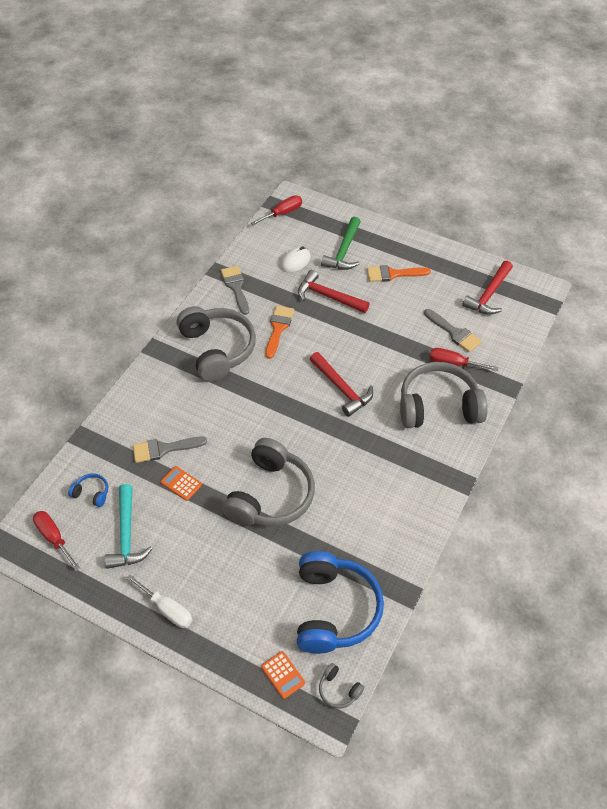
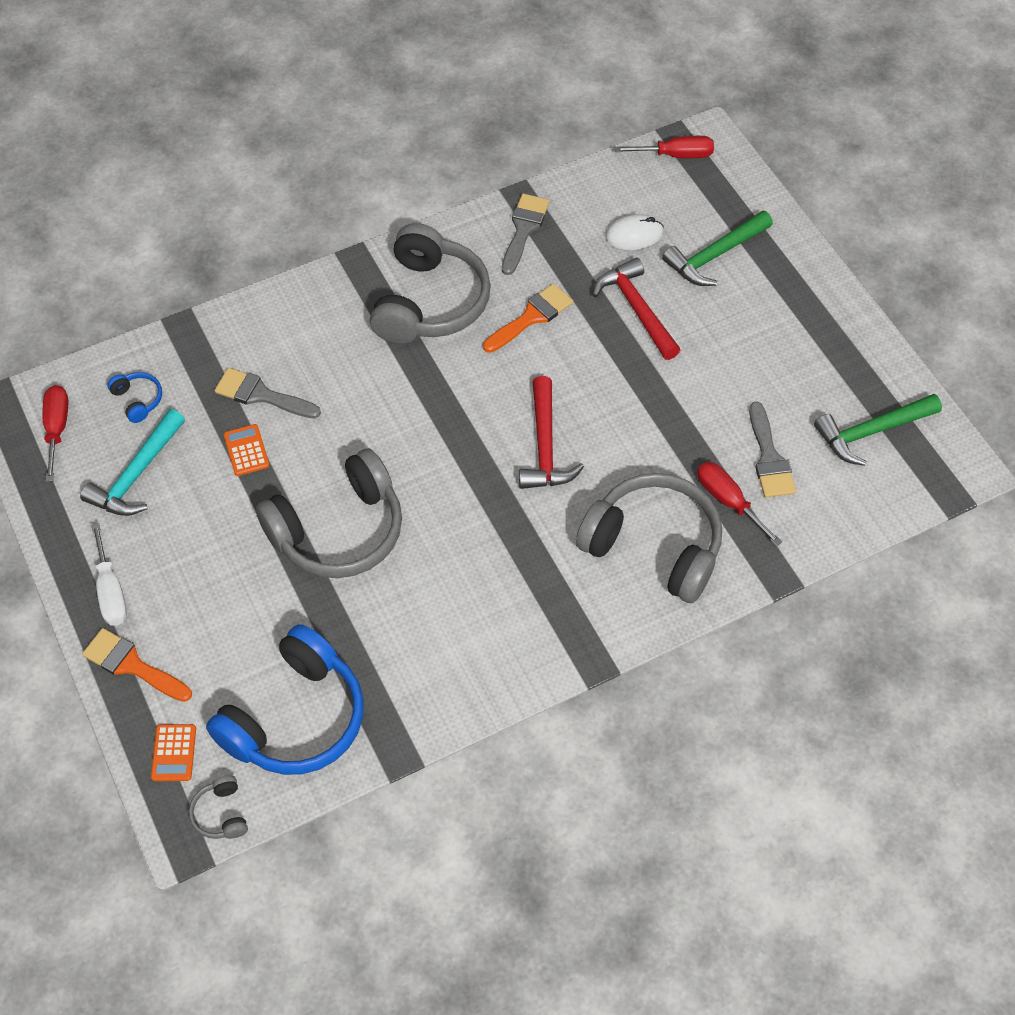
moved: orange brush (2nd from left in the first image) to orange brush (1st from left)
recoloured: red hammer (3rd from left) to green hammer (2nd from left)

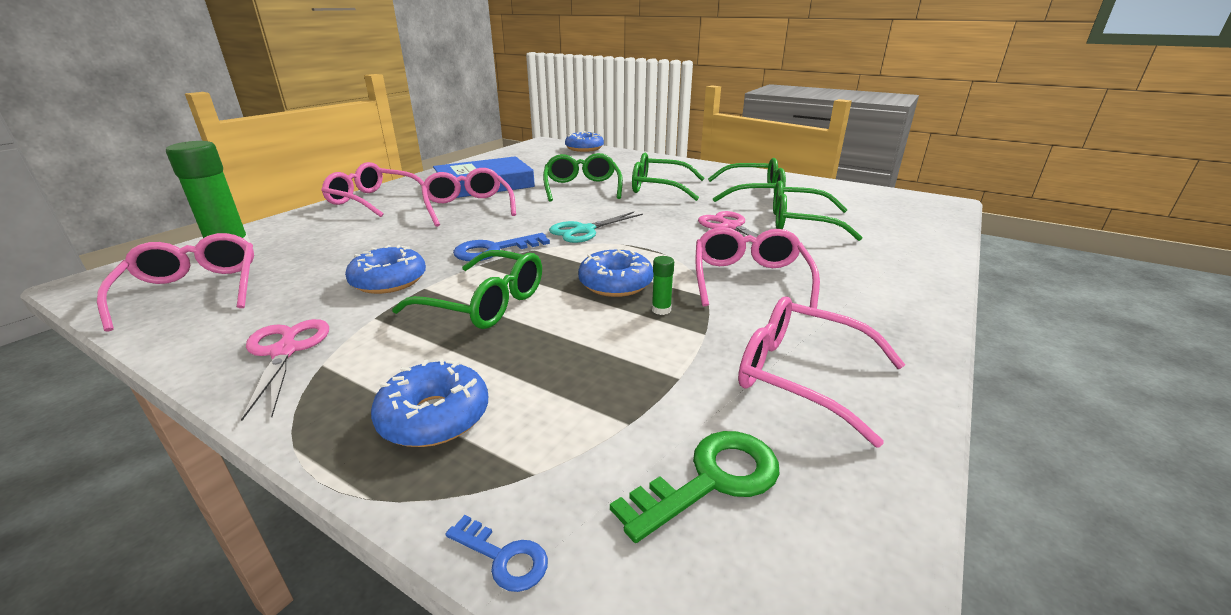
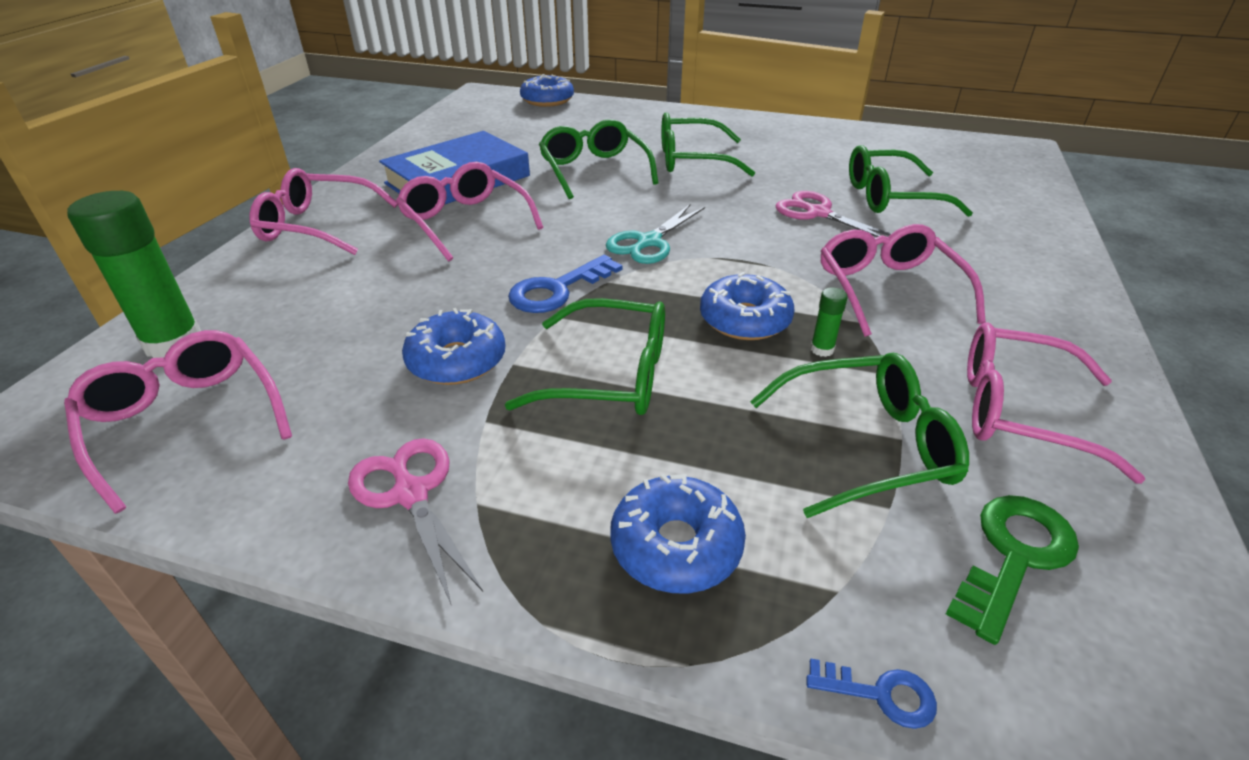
moved: green glasses (4th from left)

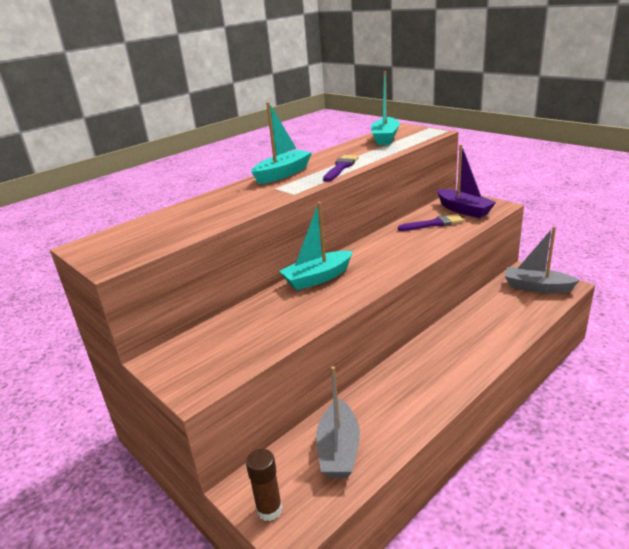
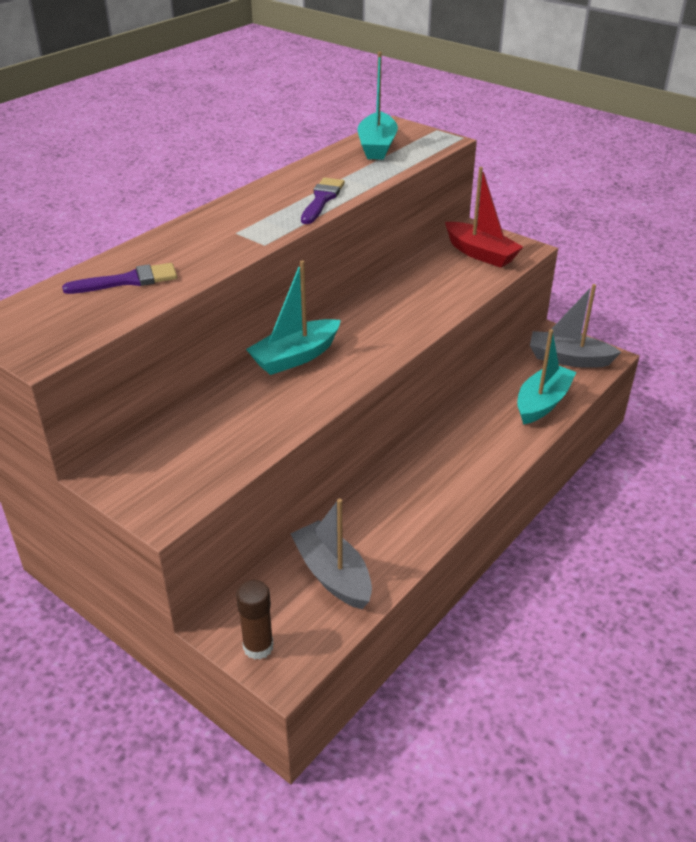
moved: purple brush (2nd from left in the first image) to purple brush (1st from left); turquoise boat (1st from left in the first image) to turquoise boat (3rd from left)
recoloured: purple boat to red boat
turned: grey boat (1st from left) 150 degrees clockwise

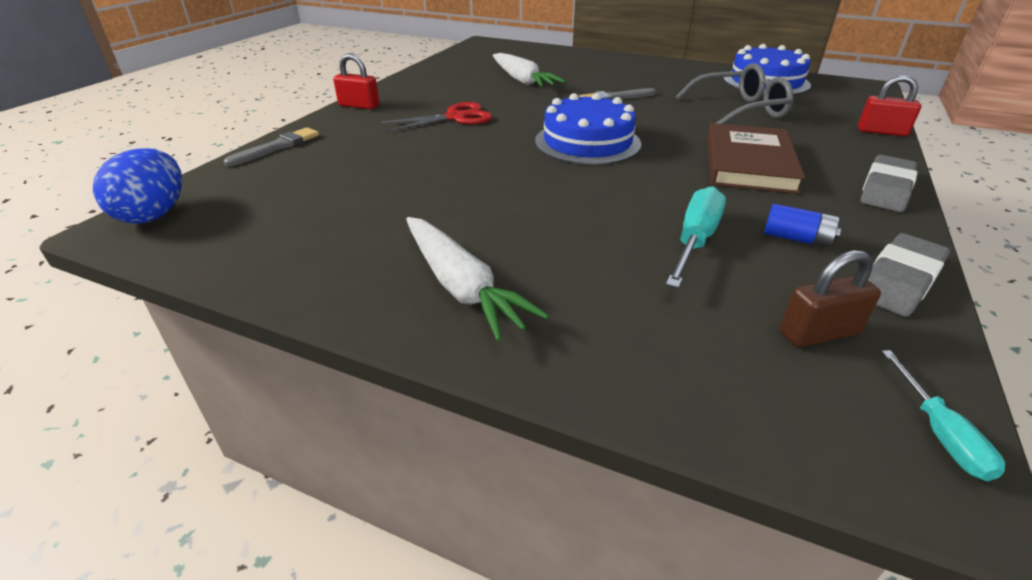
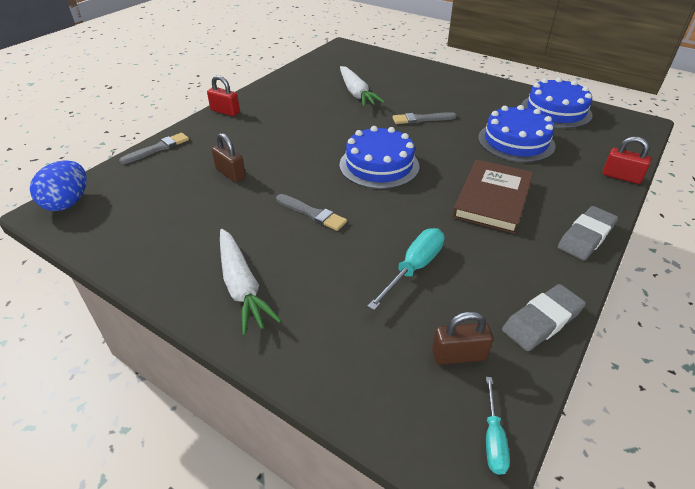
removed: red scissors; blue battery
added: brown padlock (1st from left); grey brush (2nd from left)
replaced: grey glasses to blue cake (2nd from left)

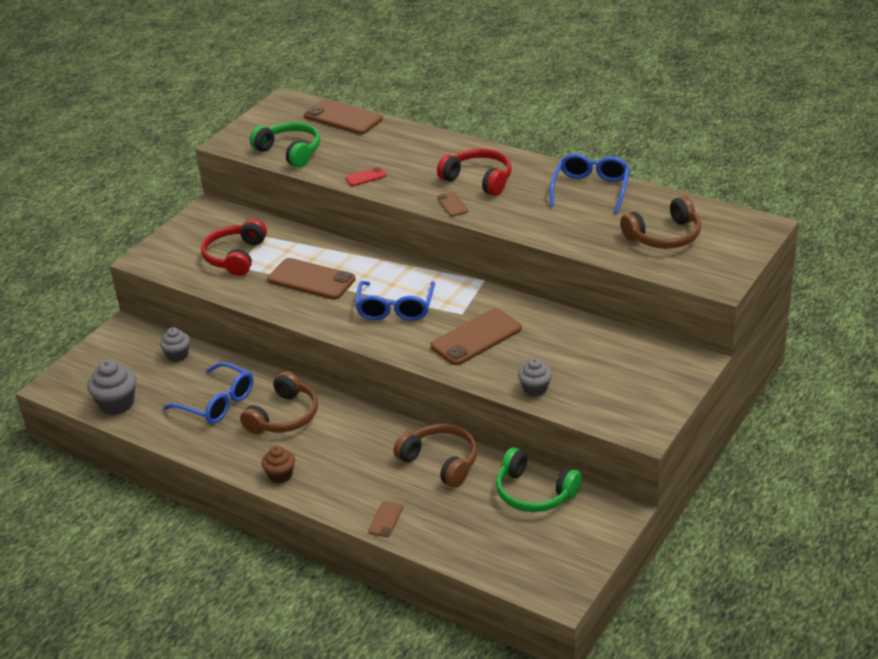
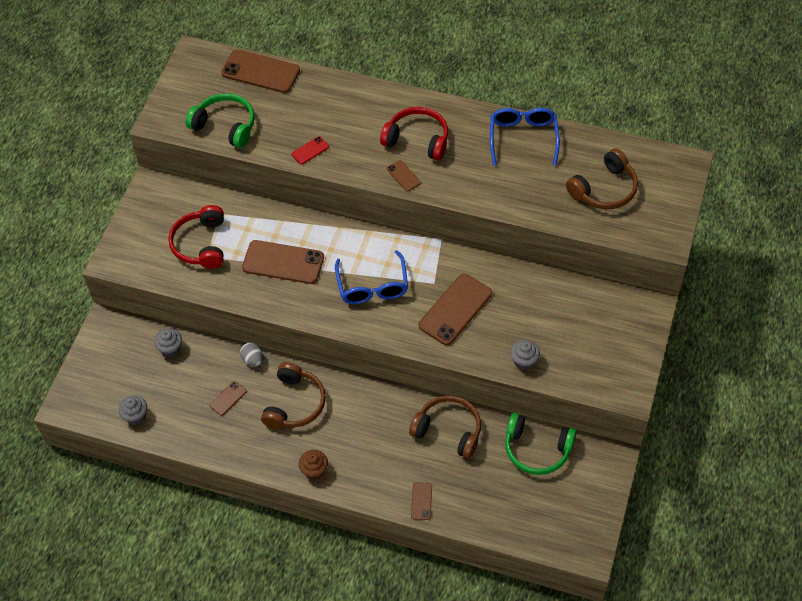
added: grey egg
replaced: blue glasses (1st from left) to brown phone (1st from left)
resized: grey cupcake (1st from left) x0.64

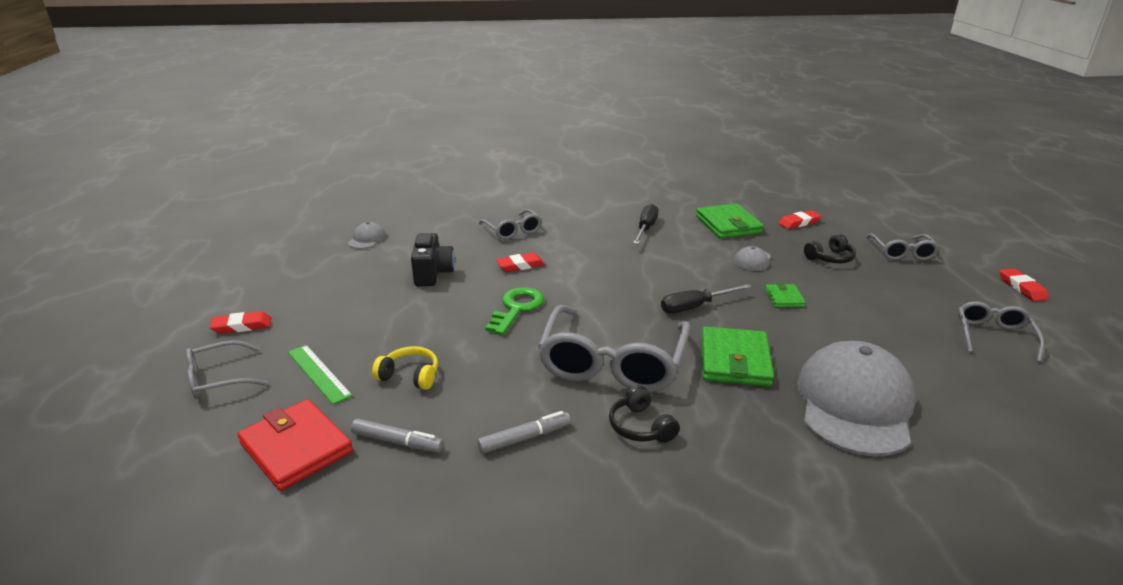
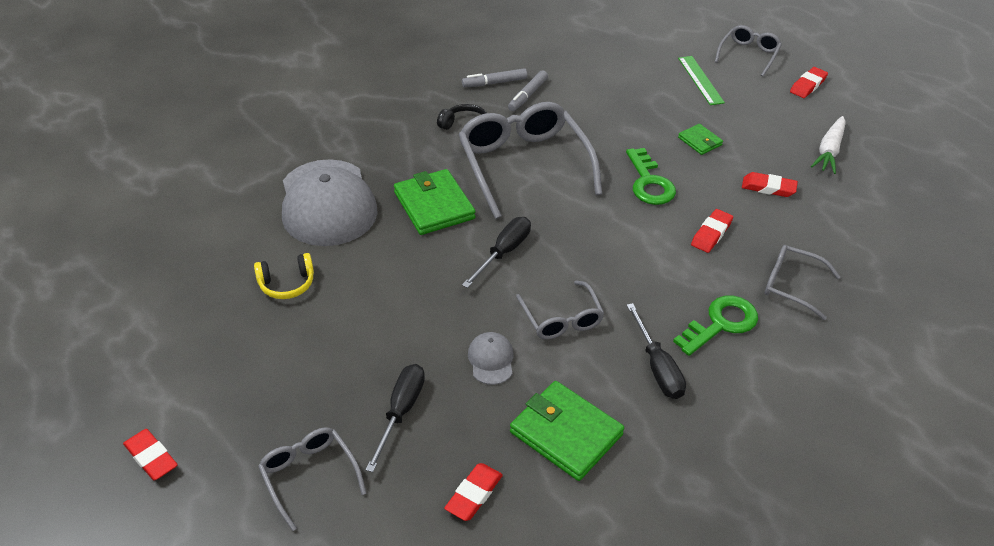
removed: red wallet; grey cap (1st from left)
added: green key (2nd from left); white carrot
moved: yellow headphones; grey marker (1st from left); grey glasses (5th from left in the first image) to grey glasses (3rd from left); green wallet (3rd from left)
replaced: black headphones (2nd from left) to black screwdriver (1st from left); black camera to red eraser (4th from left)
turned: green ruler 60 degrees clockwise

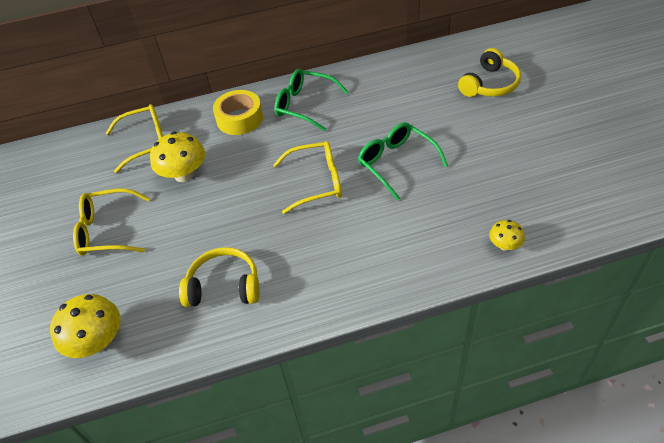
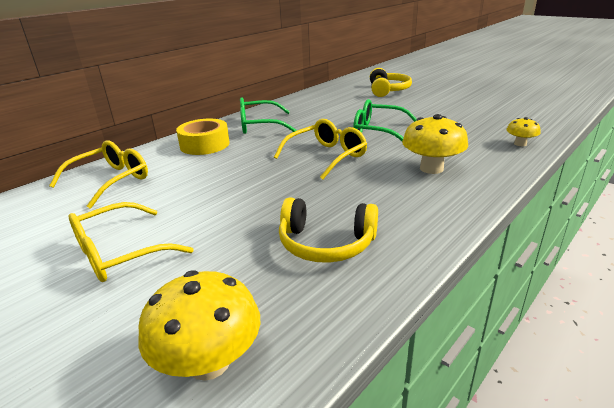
moved: yellow mushroom (2nd from left)
turned: yellow headphones (1st from left) 135 degrees counterclockwise

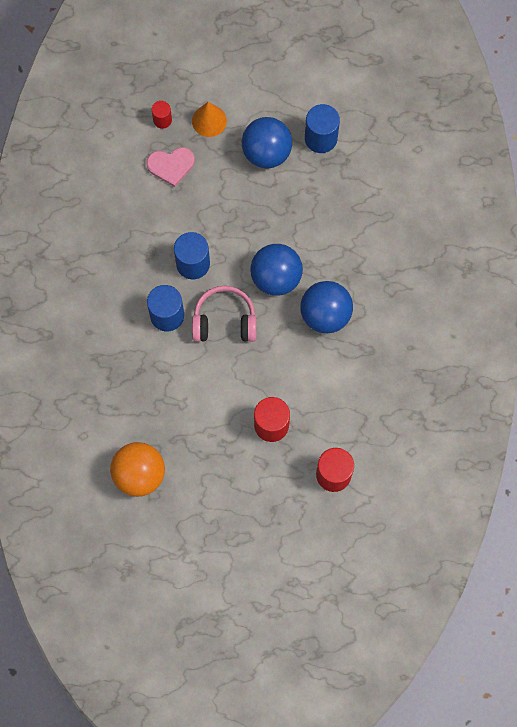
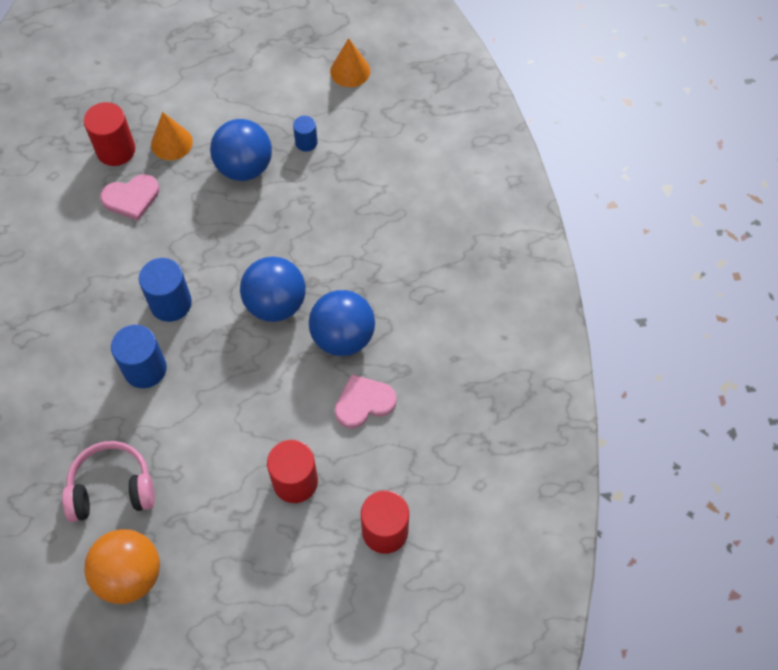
added: orange cone (2nd from left); pink heart (2nd from left)
moved: pink headphones
resized: red cylinder (1st from left) x1.75; blue cylinder (3rd from left) x0.57

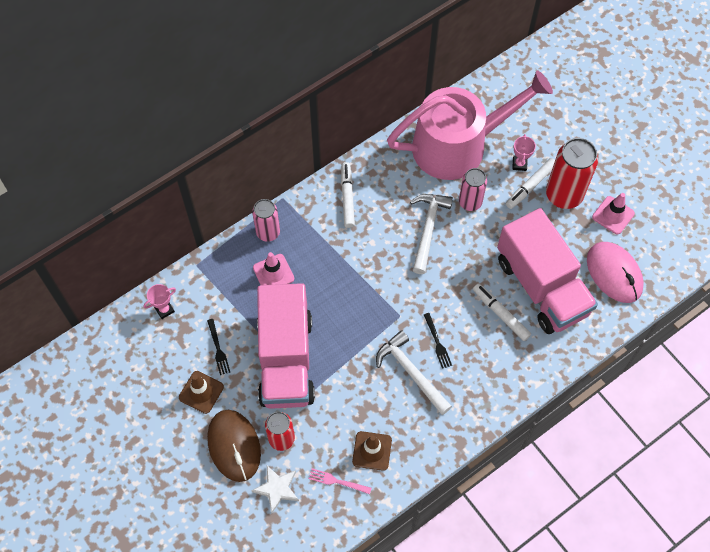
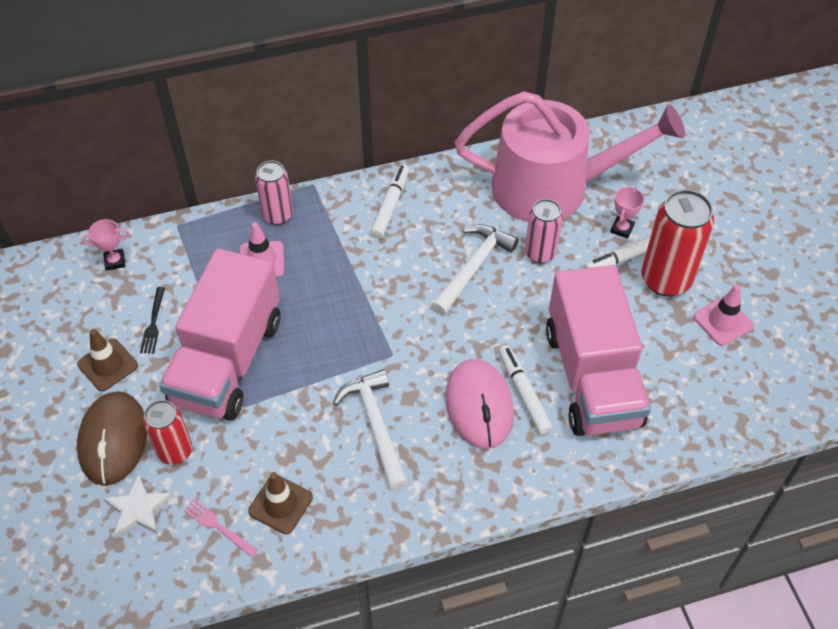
removed: black fork (2nd from left)
moved: pink mouse

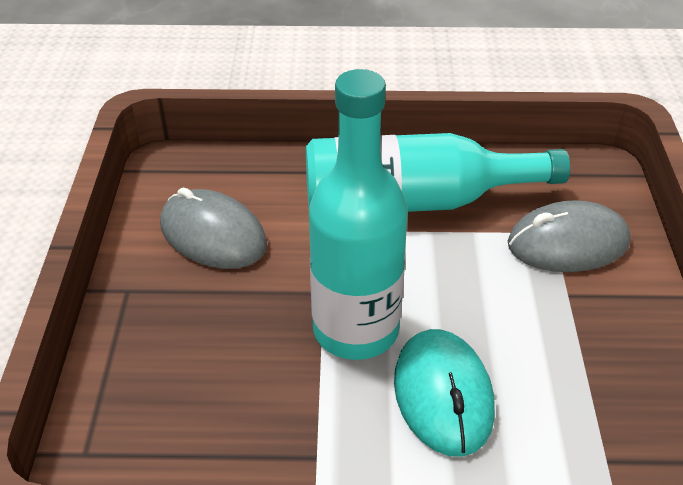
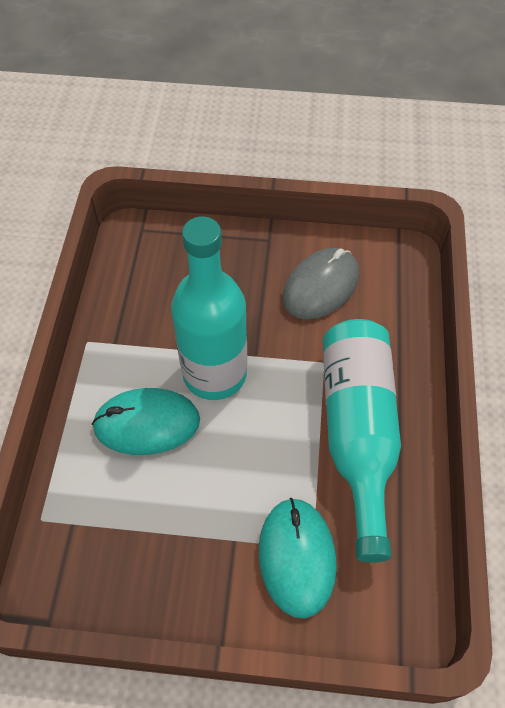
recoloured: grey mouse (2nd from left) to turquoise mouse (2nd from left)

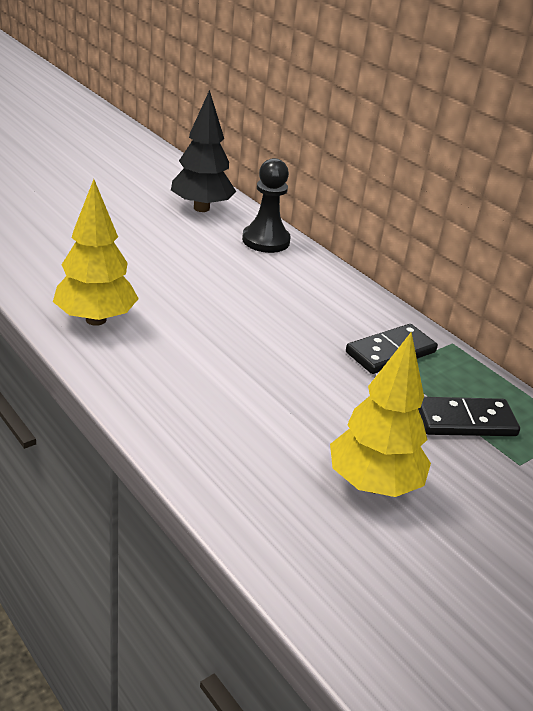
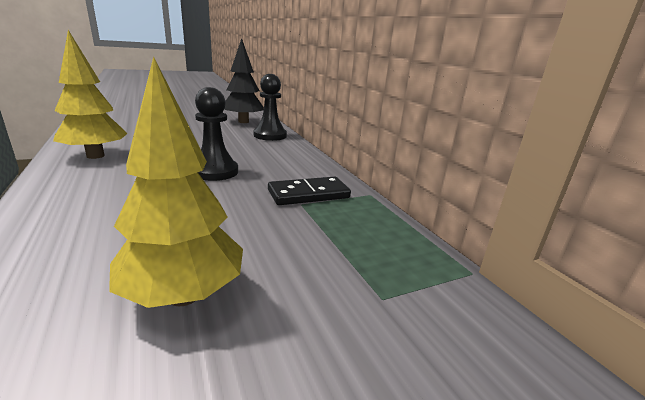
removed: black domino (2nd from left)
added: black pawn (1st from left)

